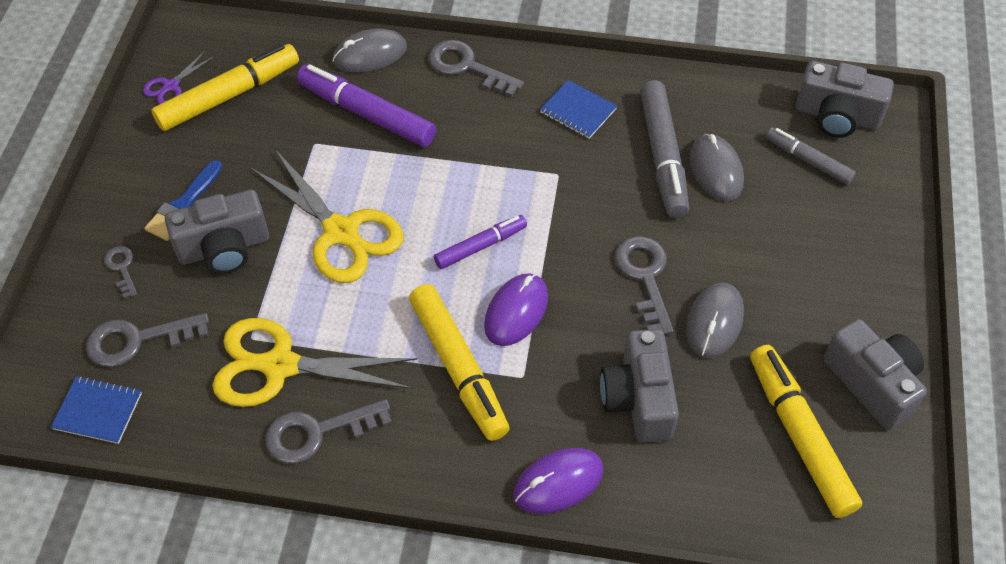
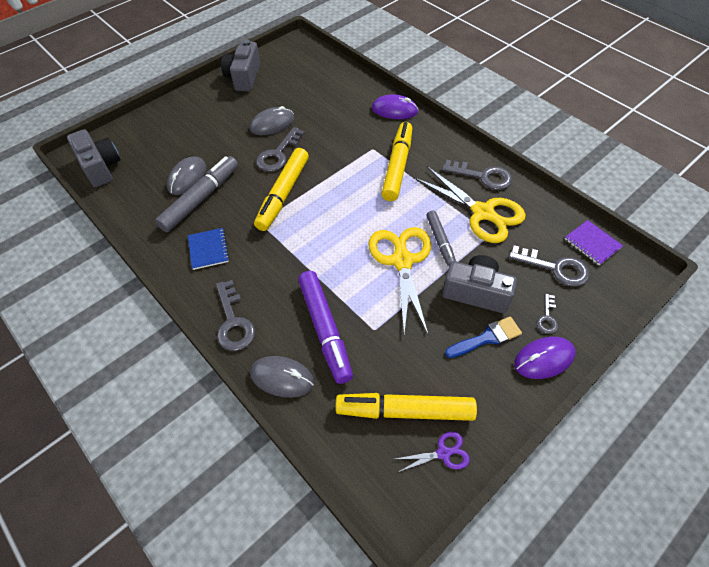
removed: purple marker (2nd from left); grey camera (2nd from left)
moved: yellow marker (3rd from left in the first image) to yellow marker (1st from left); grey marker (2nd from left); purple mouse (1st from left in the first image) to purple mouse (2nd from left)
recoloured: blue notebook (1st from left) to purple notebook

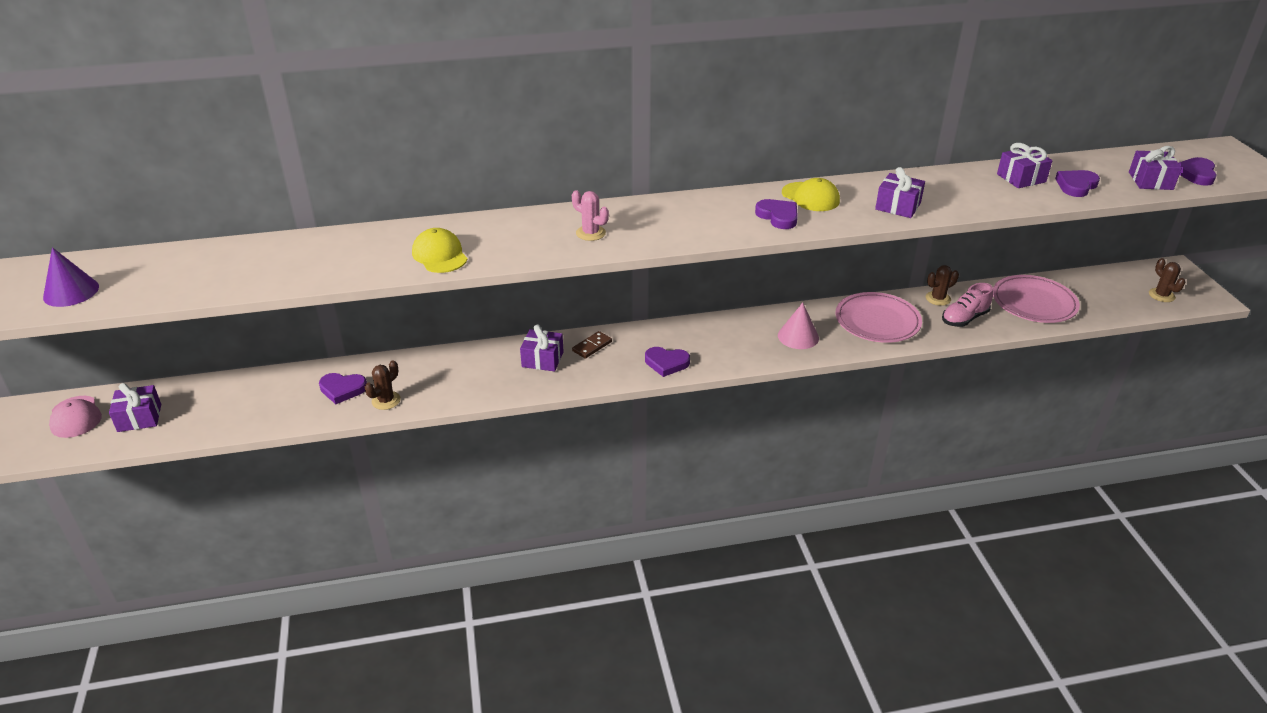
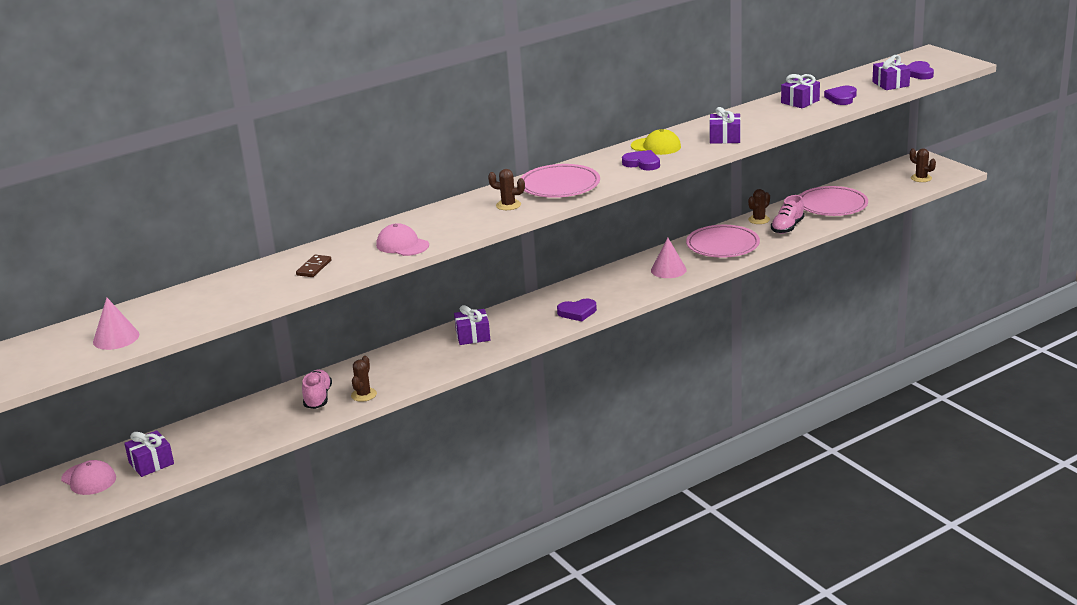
added: pink plate (1st from left)
moved: brown domino
replaced: purple heart (1st from left) to pink shoe (1st from left)
recoloured: purple cone to pink cone (1st from left); yellow cap (1st from left) to pink cap (2nd from left); pink cactus to brown cactus (2nd from left)

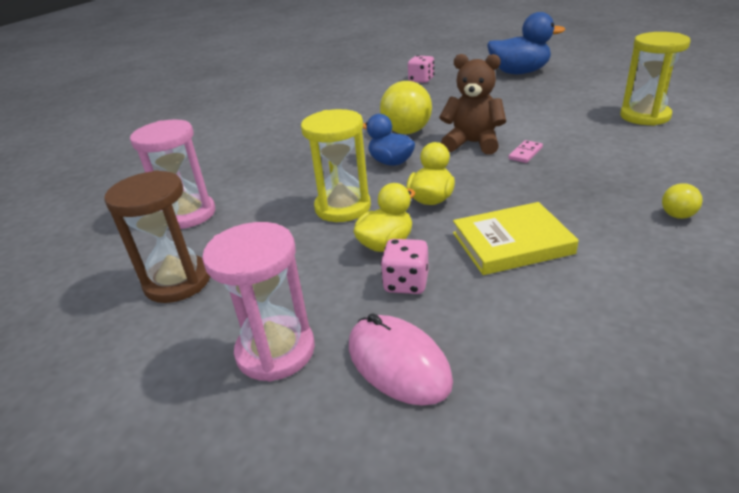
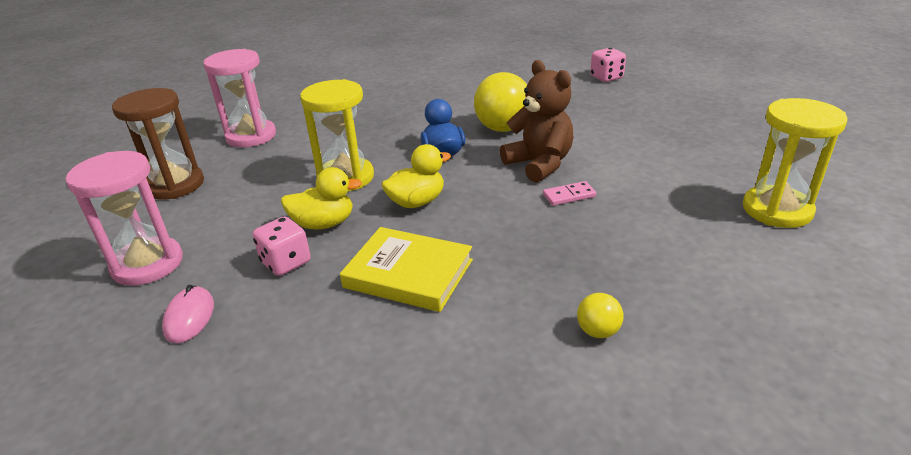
removed: blue duck (2nd from left)
resized: pink mouse x0.64

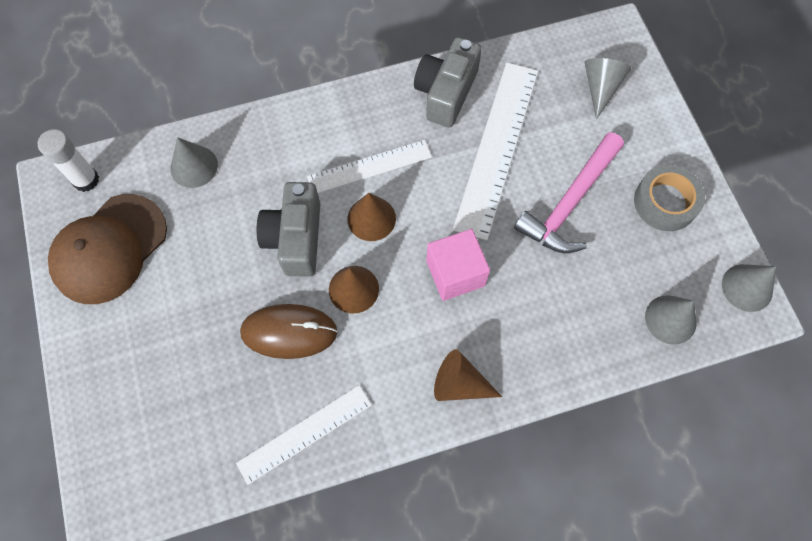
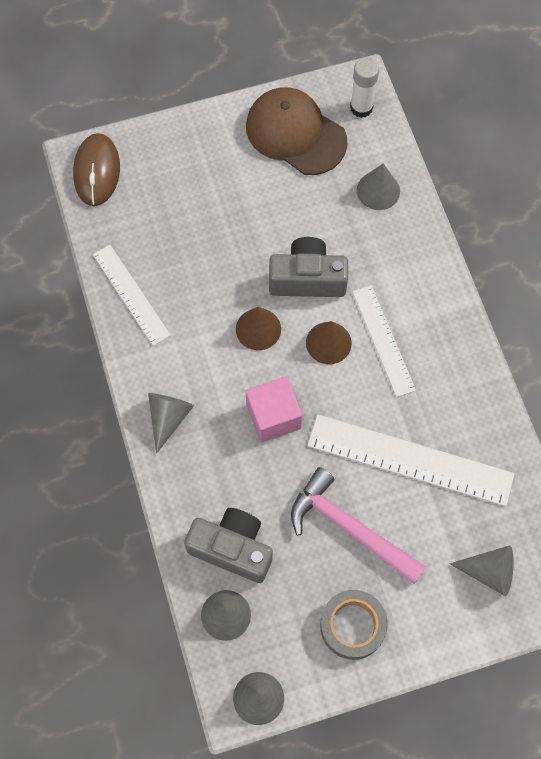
moved: brown mouse; grey camera (2nd from left in the first image) to grey camera (1st from left)
recoloured: brown cone (3rd from left) to grey cone (1st from left)

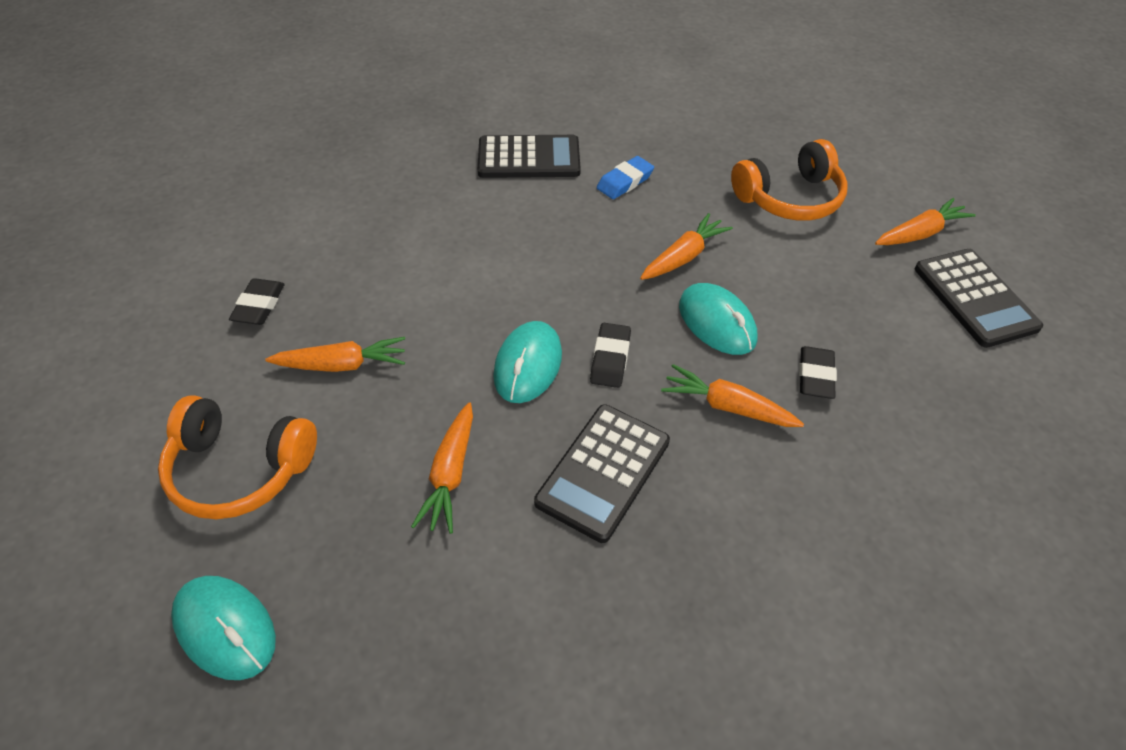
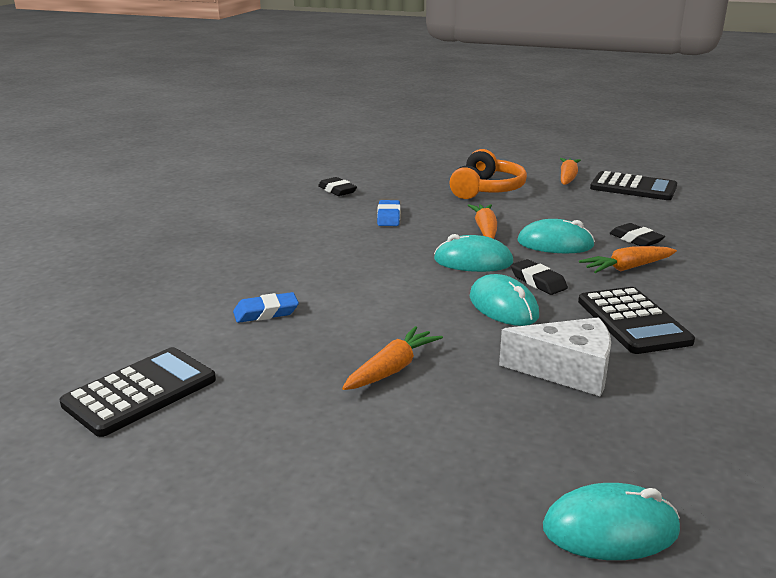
removed: orange headphones (1st from left)
added: blue eraser (1st from left); turquoise mouse (1st from left)
moved: black calculator (1st from left); black eraser (1st from left)
replaced: orange carrot (2nd from left) to white cheese

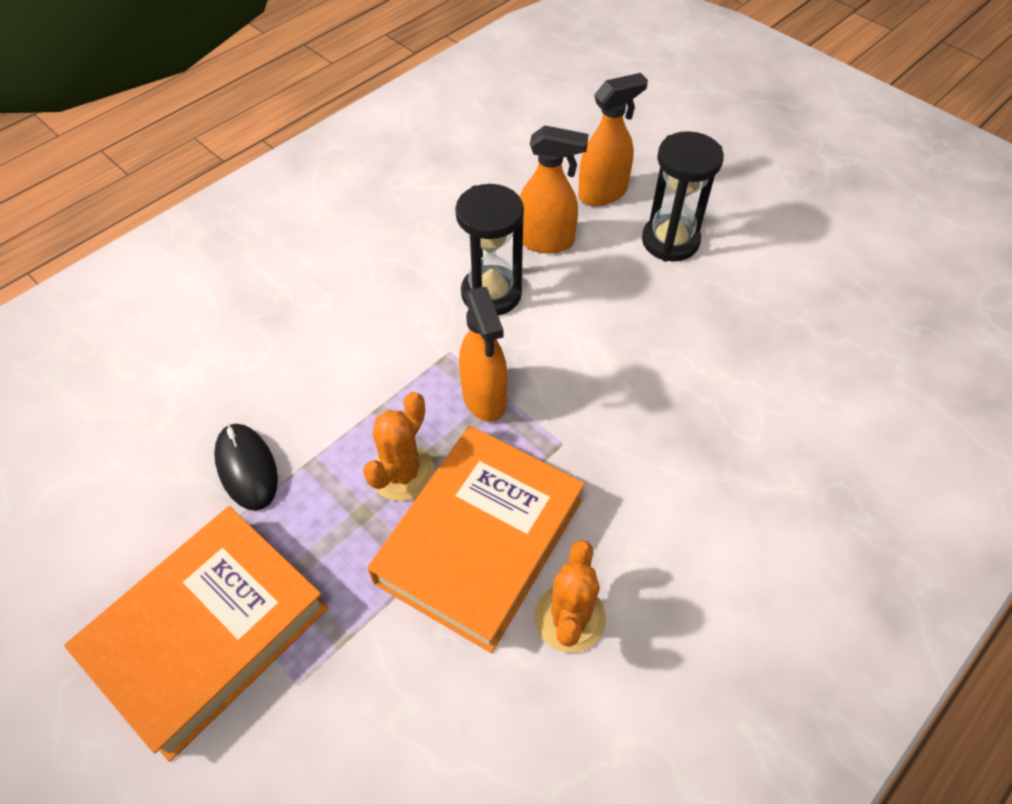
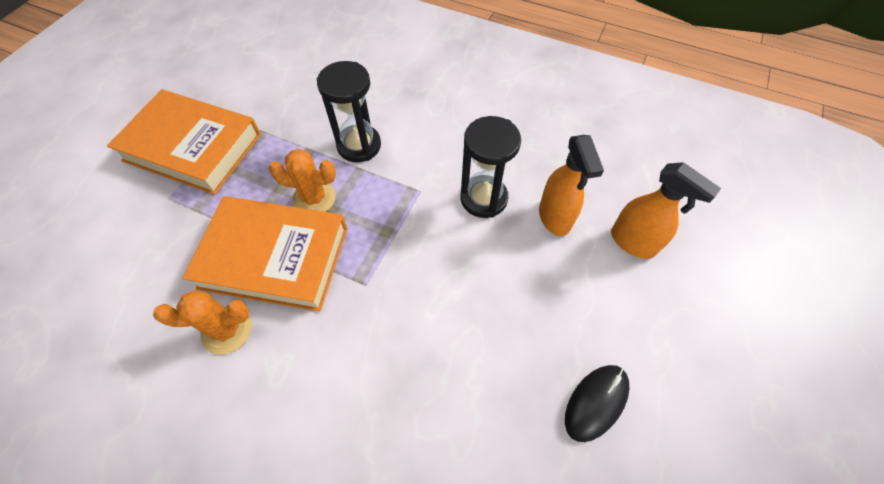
removed: orange spray bottle (1st from left)
moved: black hourglass (2nd from left in the first image) to black hourglass (1st from left); black mouse

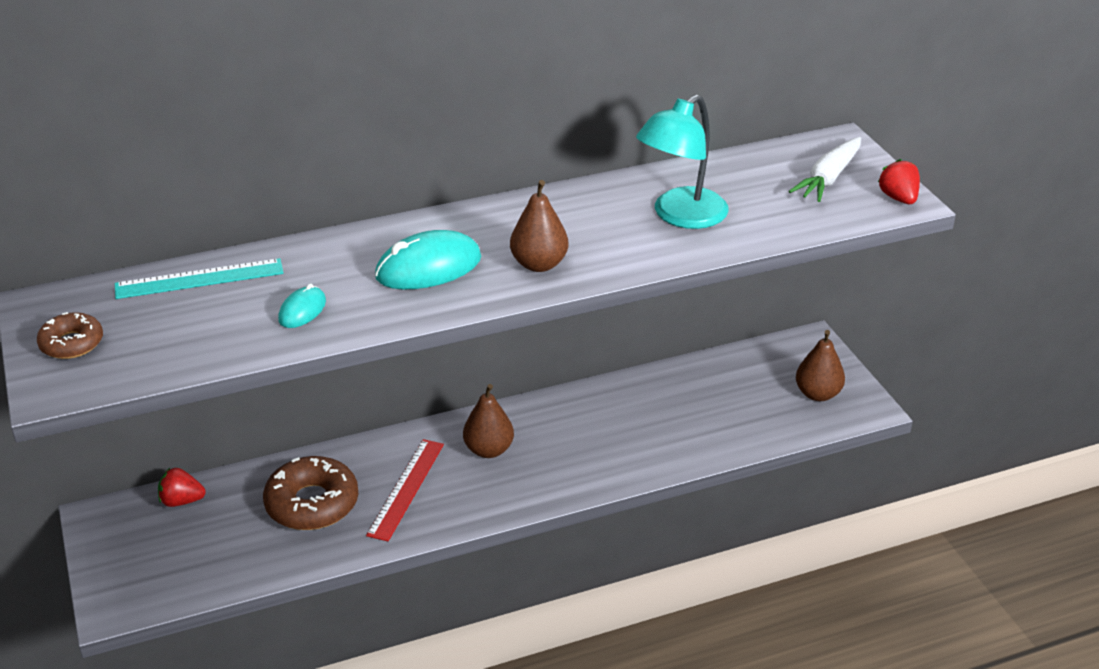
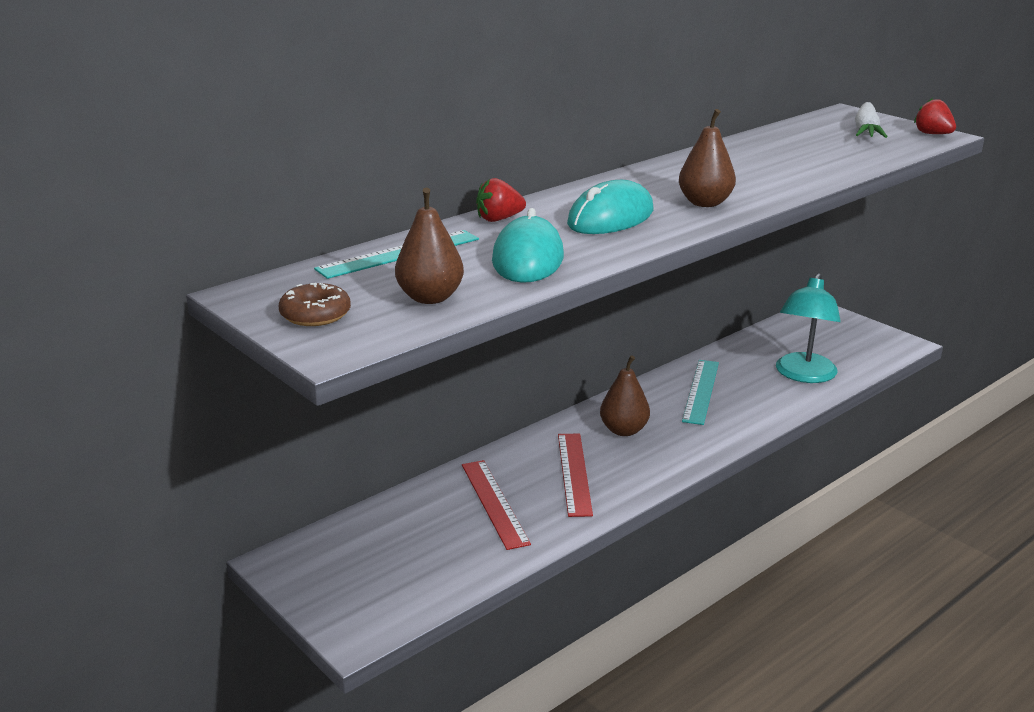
added: turquoise ruler (2nd from left)
moved: brown pear (3rd from left in the first image) to brown pear (1st from left); red strawberry (1st from left); turquoise lamp
replaced: brown donut (2nd from left) to red ruler (1st from left)
resized: turquoise mouse (1st from left) x1.83

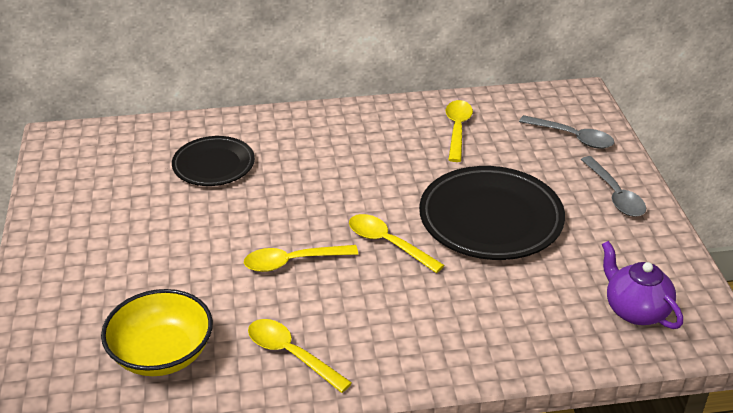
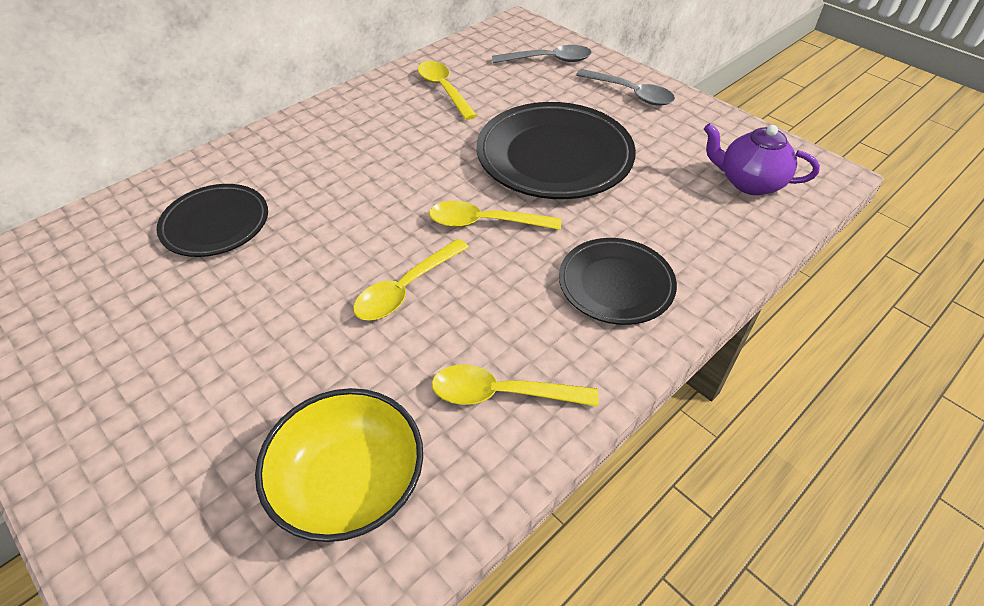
added: black plate (3rd from left)

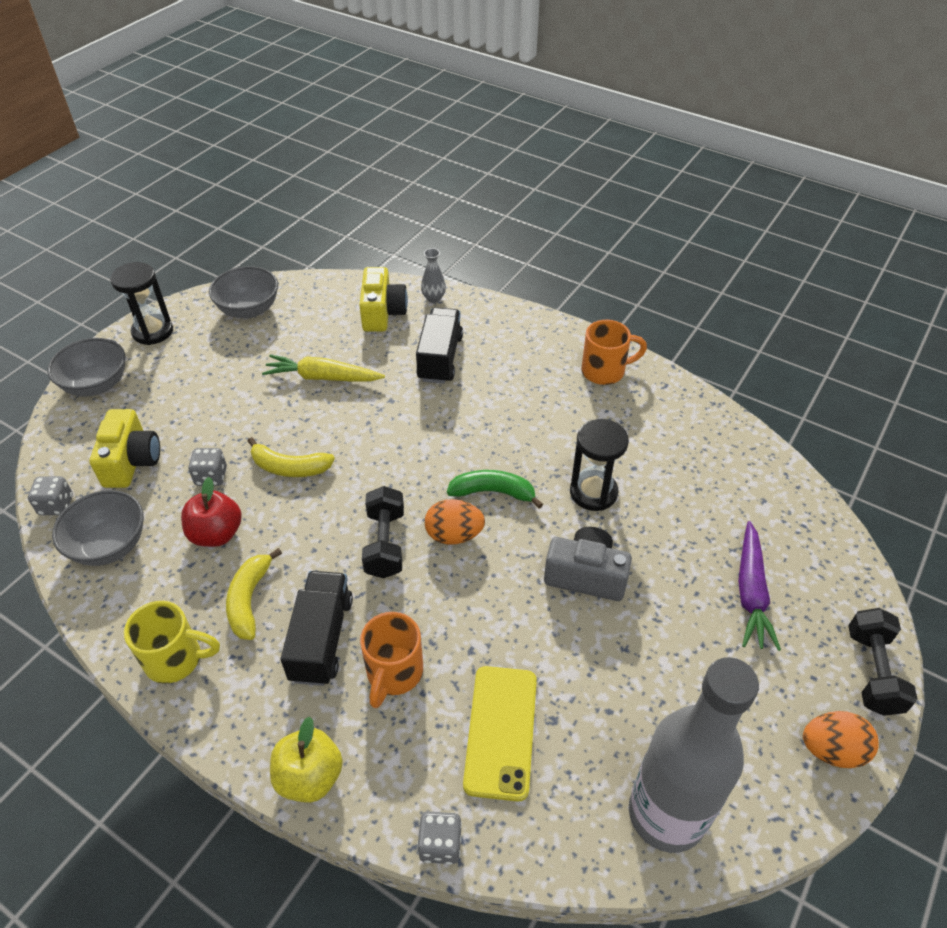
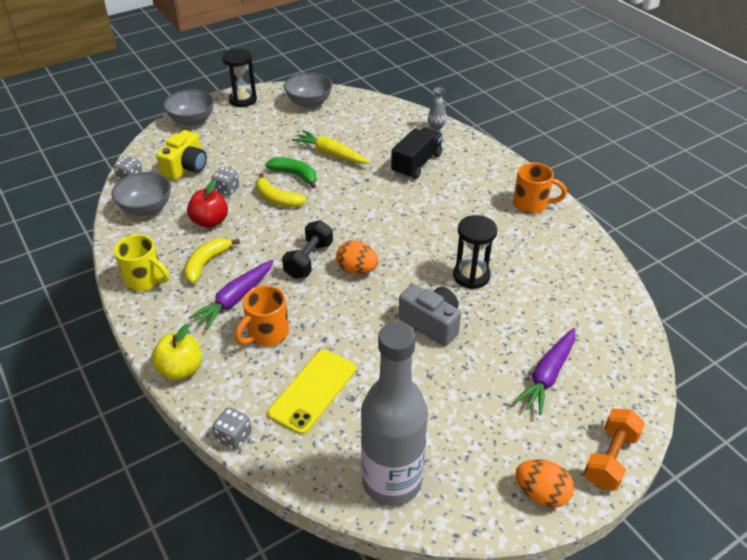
removed: yellow camera (2nd from left)
moved: green banana
replaced: black truck (1st from left) to purple carrot (1st from left)
recoloured: black dumbbell (2nd from left) to orange dumbbell

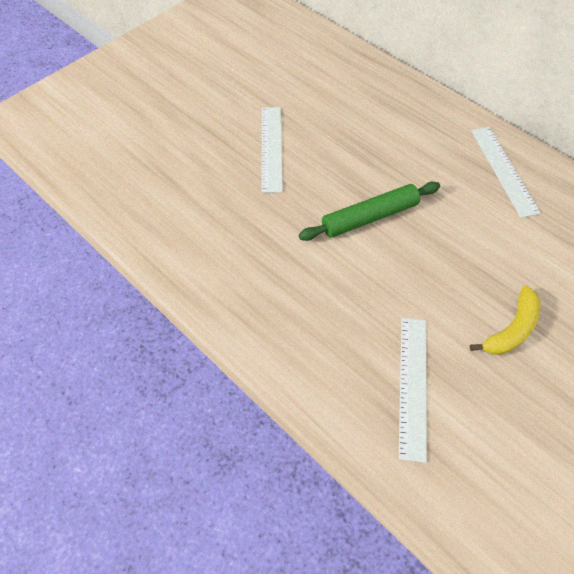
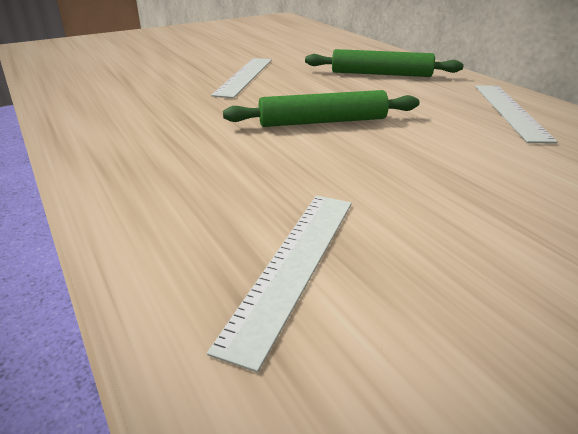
removed: yellow banana
added: green rolling pin (2nd from left)

